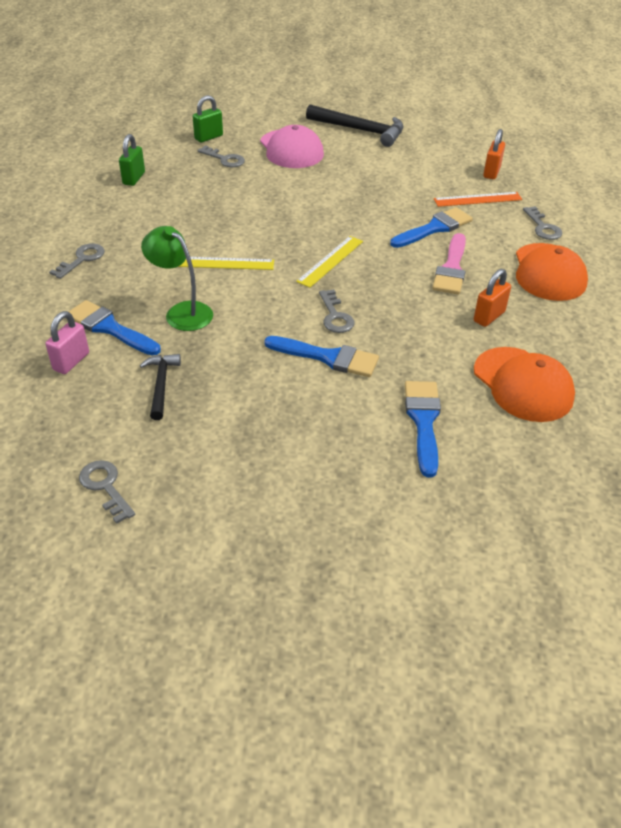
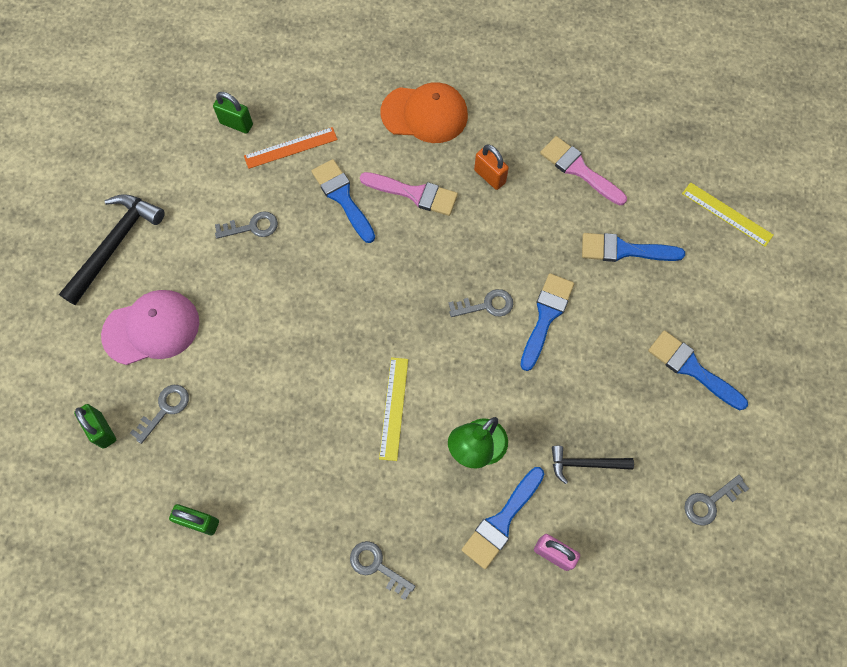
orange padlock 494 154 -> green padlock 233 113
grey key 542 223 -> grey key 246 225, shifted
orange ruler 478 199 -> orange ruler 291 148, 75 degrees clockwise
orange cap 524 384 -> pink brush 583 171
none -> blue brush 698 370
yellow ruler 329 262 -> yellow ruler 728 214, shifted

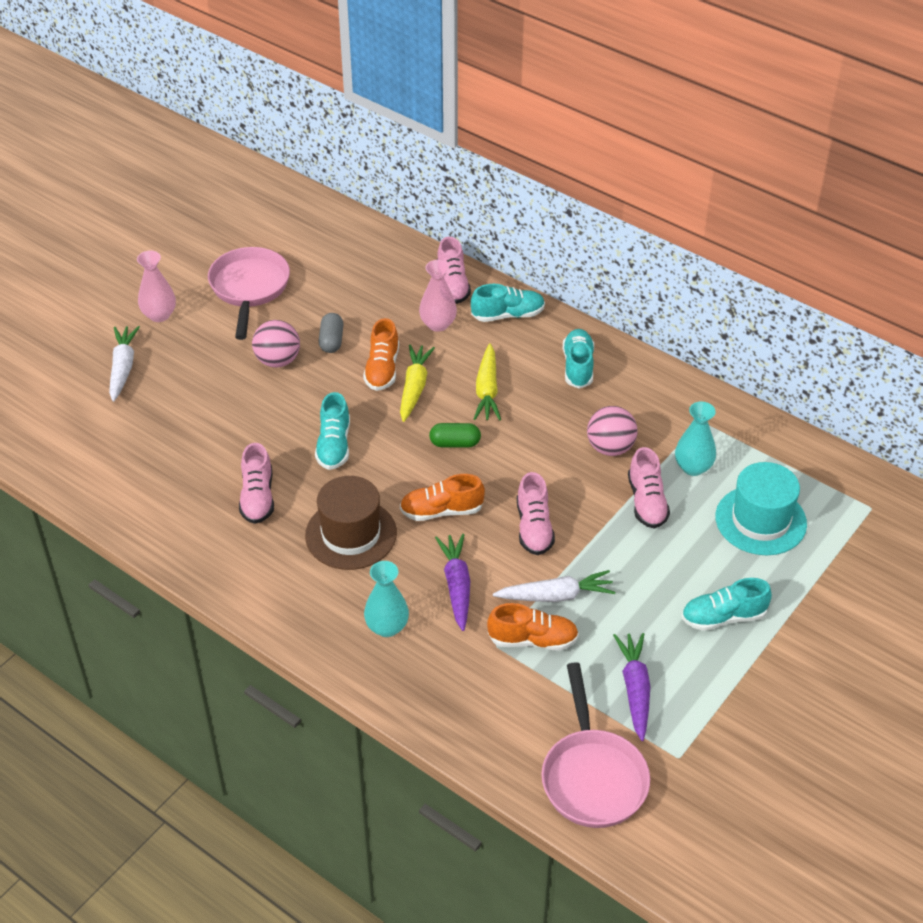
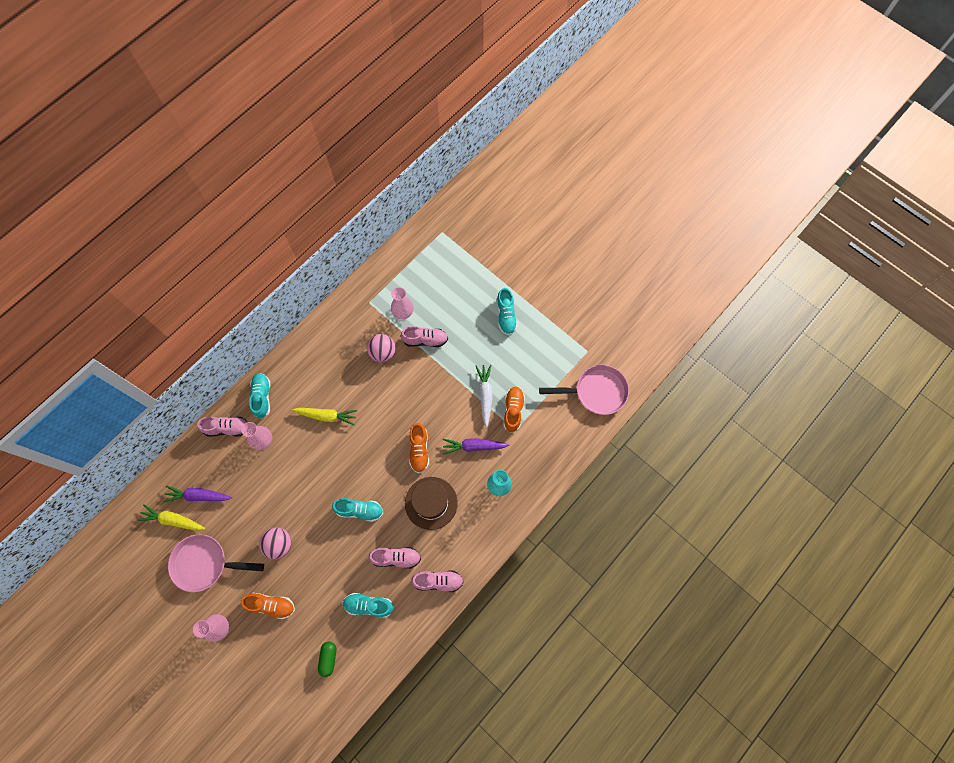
yellow carrot 417 383 -> yellow carrot 171 517, shifted
purple carrot 631 687 -> purple carrot 197 494, shifted
orange shoe 381 354 -> orange shoe 268 606, shifted
green capsule 455 435 -> green capsule 327 659, shifted
turquoise shoe 578 359 -> turquoise shoe 368 605, shifted
turquoise vase 695 439 -> pink vase 402 303
pink shoe 536 513 -> pink shoe 437 581, shifted
white carrot 124 364 -> none
grey capsule 331 333 -> none
turquoise hat 761 508 -> none

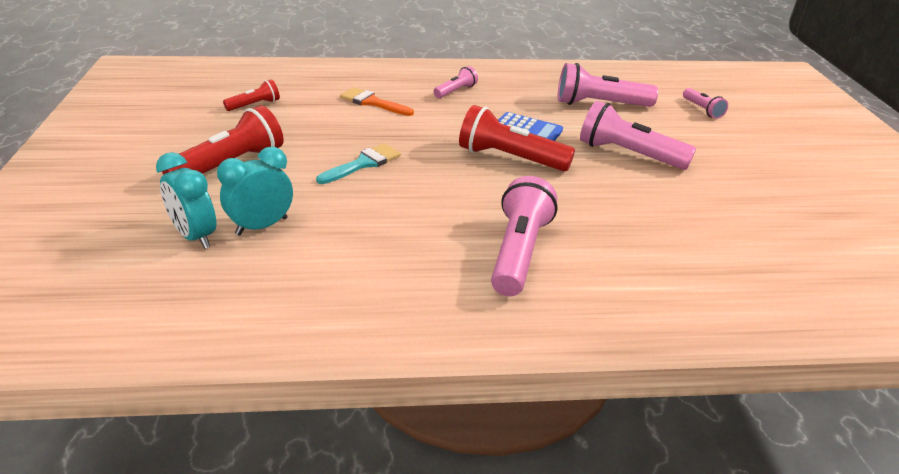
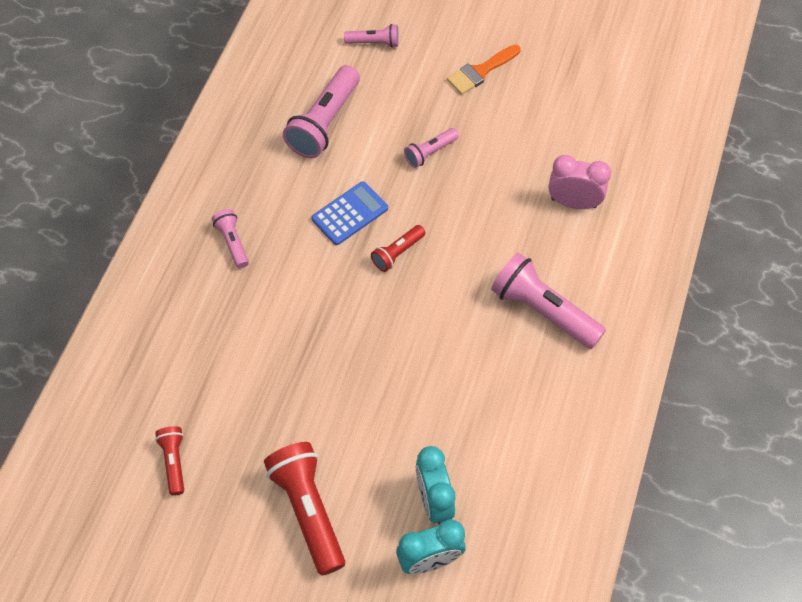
red flashlight 517 138 -> red flashlight 398 248, x0.53
pink flashlight 638 135 -> pink flashlight 431 148, x0.53
orange brush 377 101 -> orange brush 484 70, shifted
none -> pink clock 580 182
turquoise brush 358 163 -> none

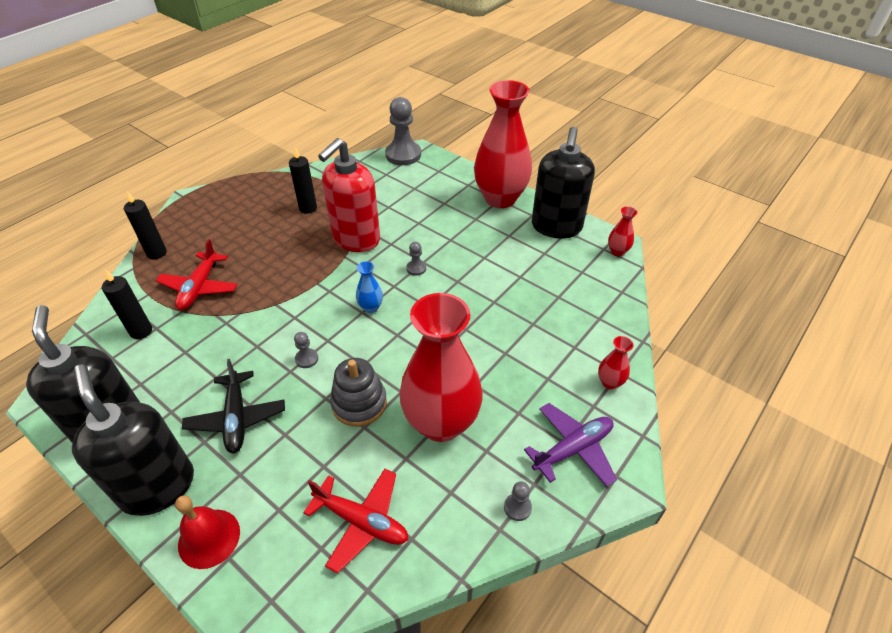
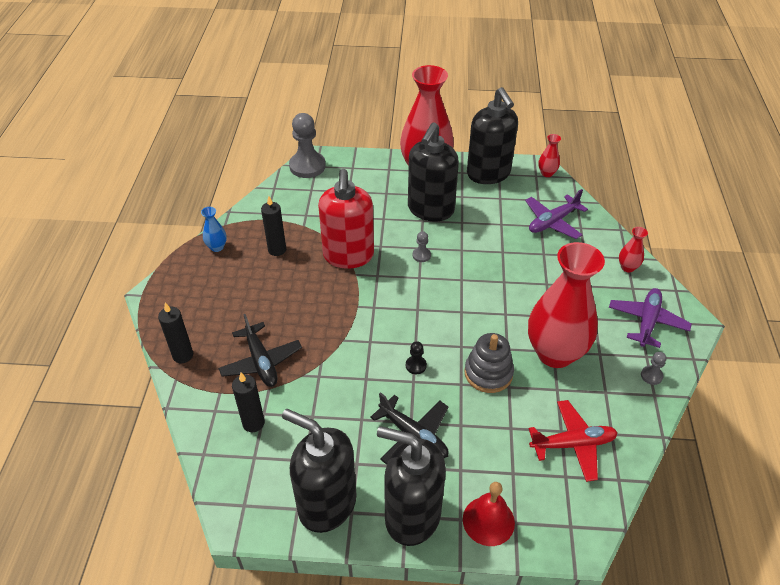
blue vase 369 287 -> blue vase 214 229, shifted
red plane 197 274 -> black plane 260 350
grey pawn 306 350 -> black pawn 416 357
none -> black soap dispenser 433 172
none -> purple plane 556 214

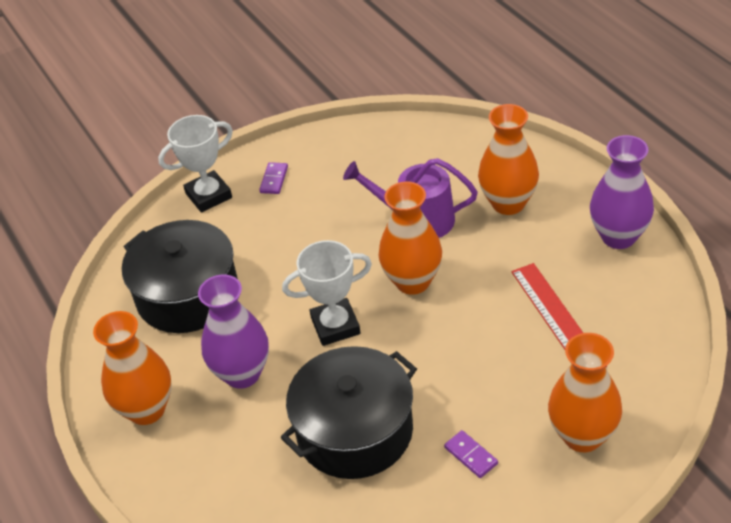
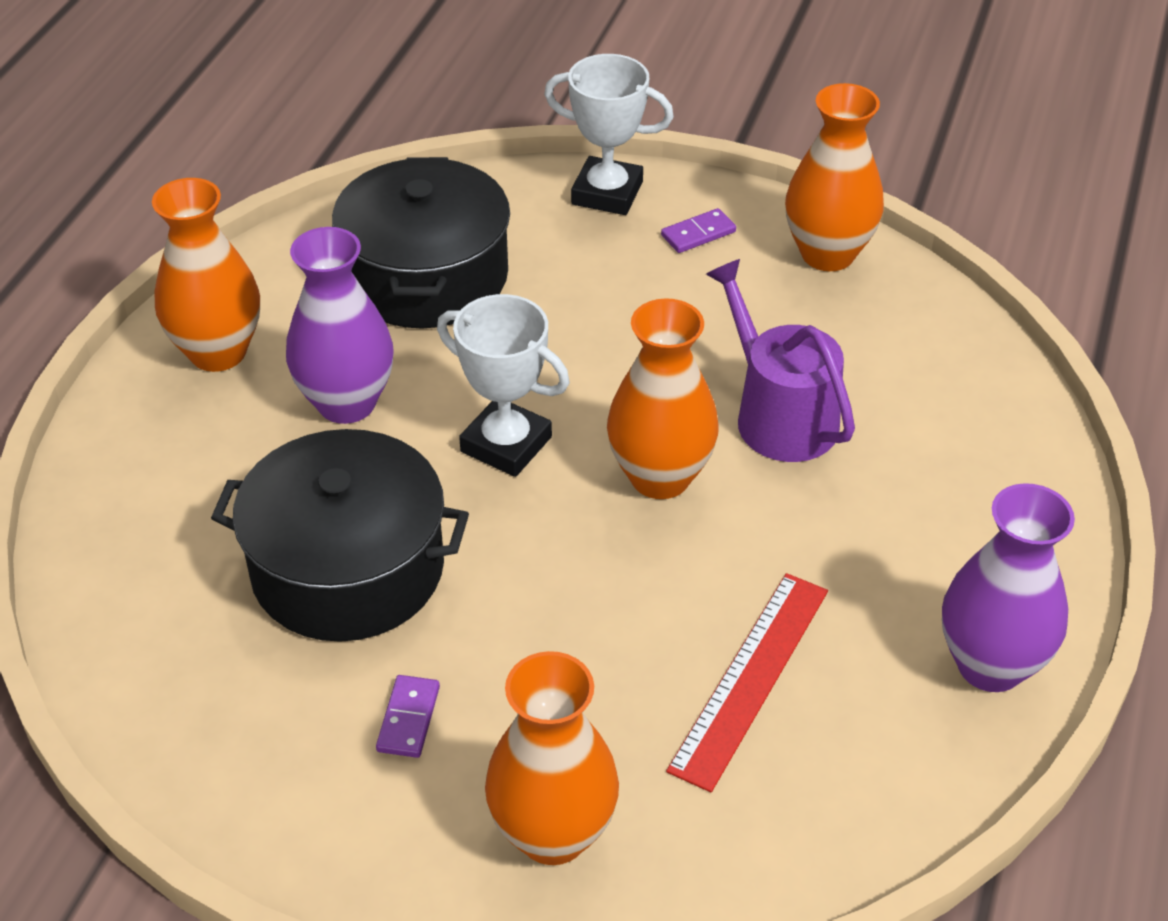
orange vase 508 159 -> orange vase 834 177, shifted

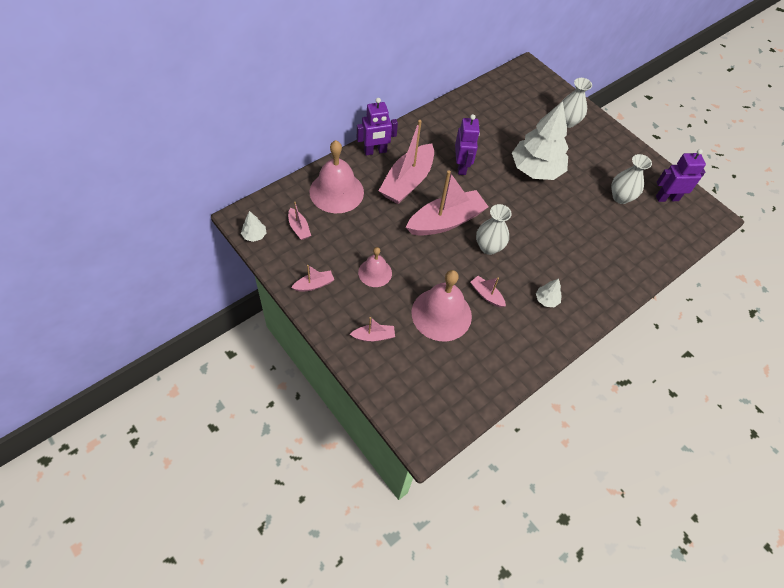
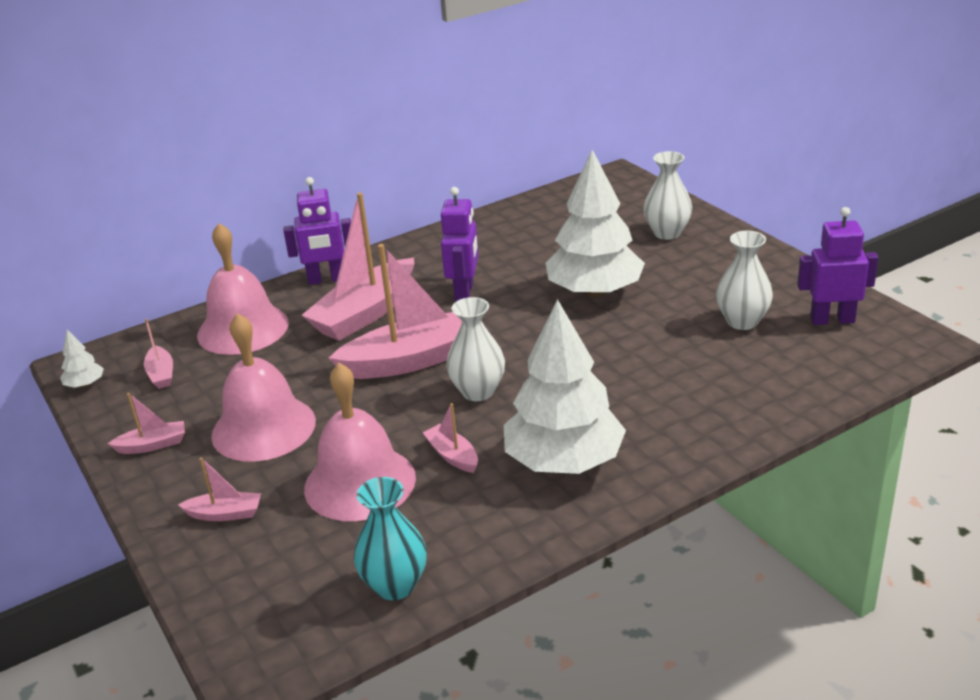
pink bell 375 267 -> pink bell 263 387, x1.74
none -> turquoise vase 390 538
white tree 549 292 -> white tree 565 386, x2.49

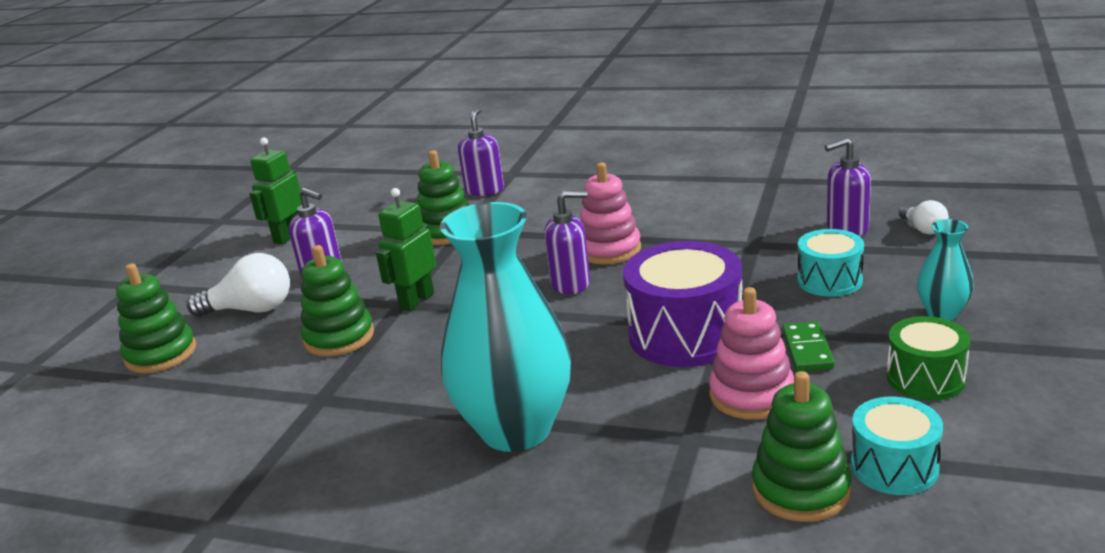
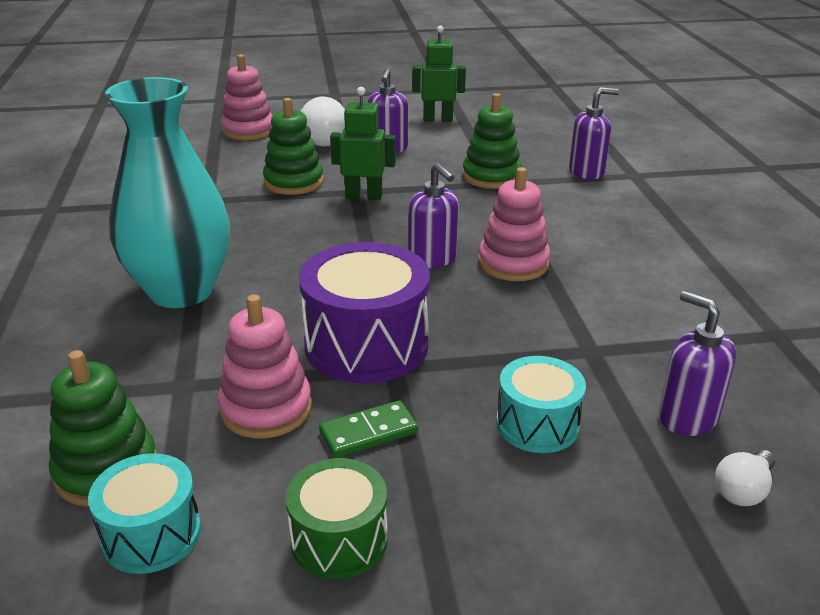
green stacking toy 156 318 -> pink stacking toy 247 97
turquoise vase 945 269 -> none

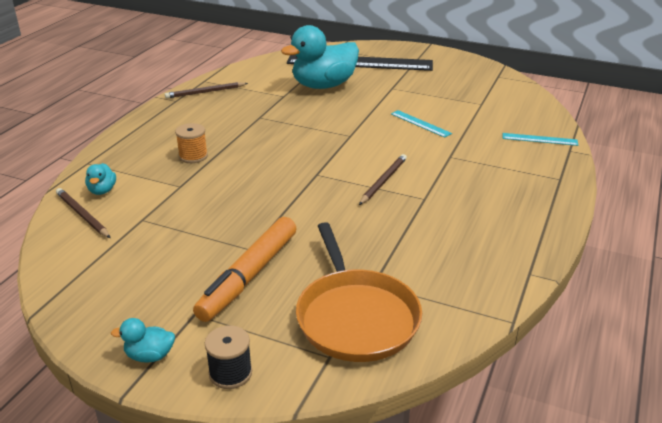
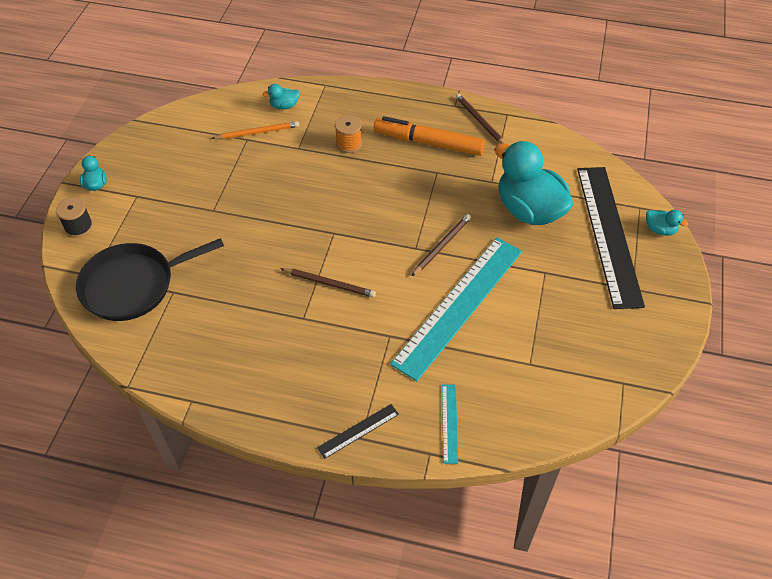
orange pan 359 292 -> black pan 150 279
none -> orange pencil 255 130
none -> black ruler 358 431
orange marker 245 269 -> orange marker 429 136, shifted
turquoise ruler 421 124 -> turquoise ruler 456 309, x2.42
brown pencil 83 213 -> brown pencil 441 245, shifted
none -> turquoise duck 667 223

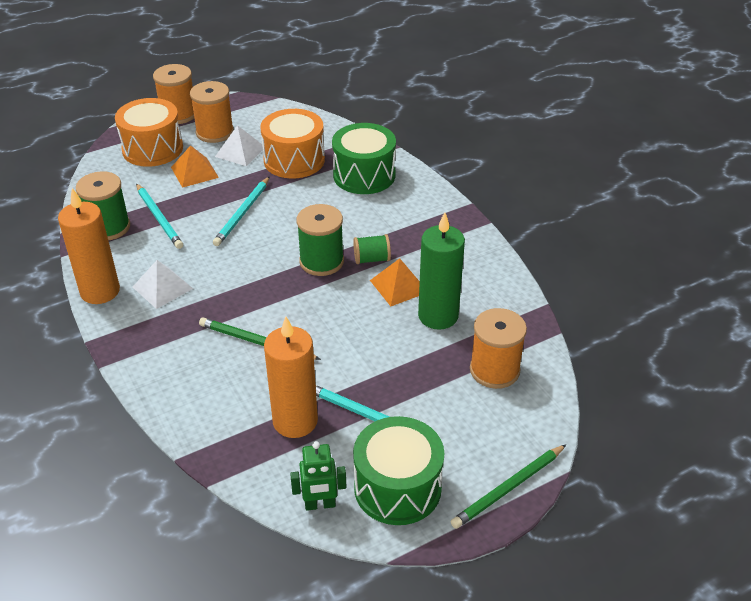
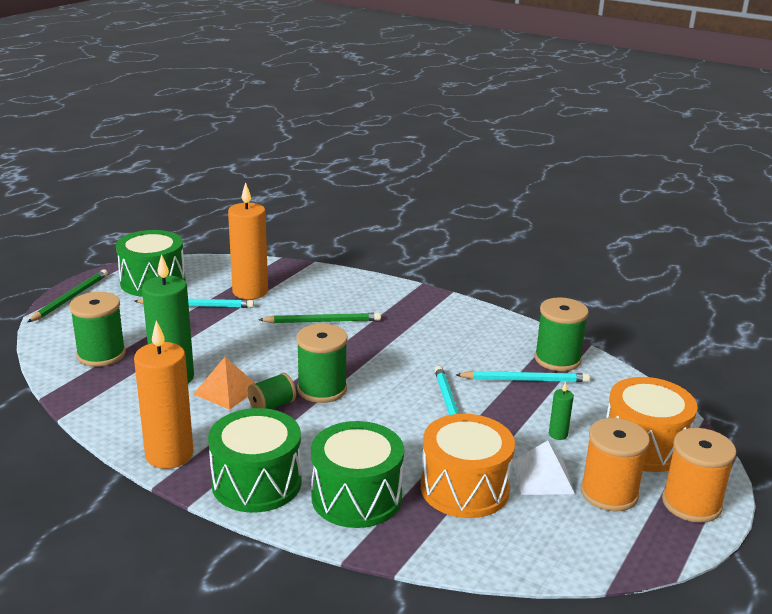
orange spool 498 348 -> green spool 97 329
orange candle 89 246 -> orange candle 163 395, shifted
none -> green drum 255 460
turquoise pencil 159 216 -> turquoise pencil 523 376, 150 degrees clockwise
orange pyramid 195 166 -> green candle 561 411
white pyramid 163 284 -> none
green robot 318 476 -> none

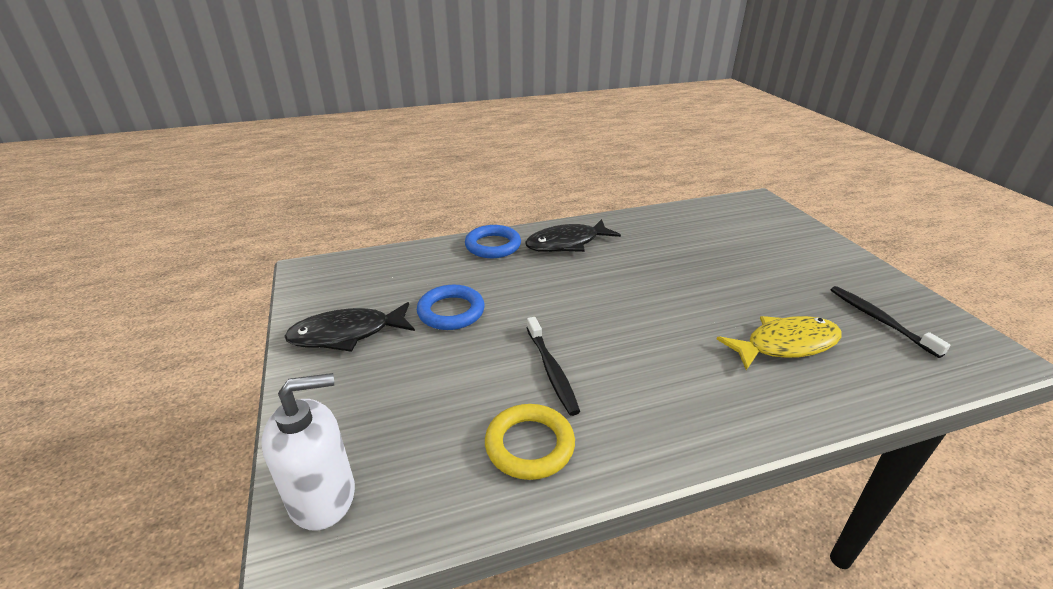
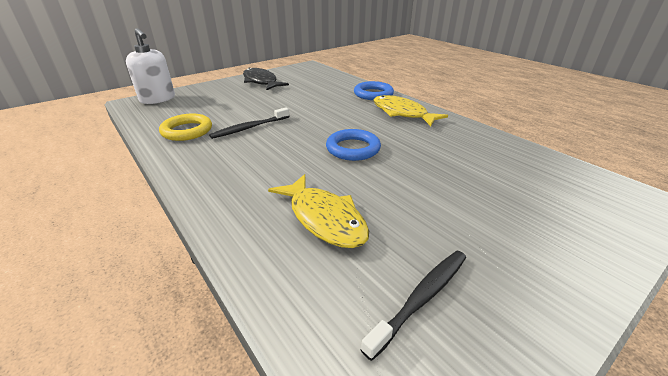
blue ring 451 307 -> blue ring 353 145, shifted
black fish 573 235 -> yellow fish 410 110

